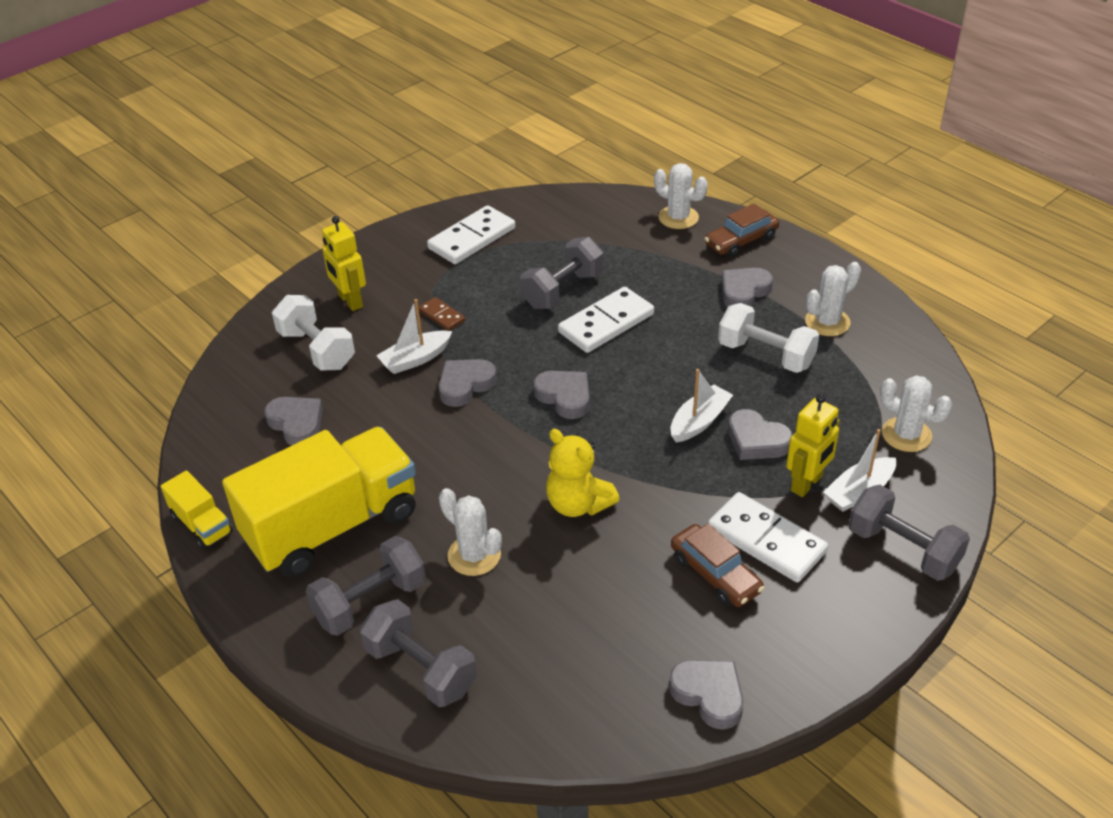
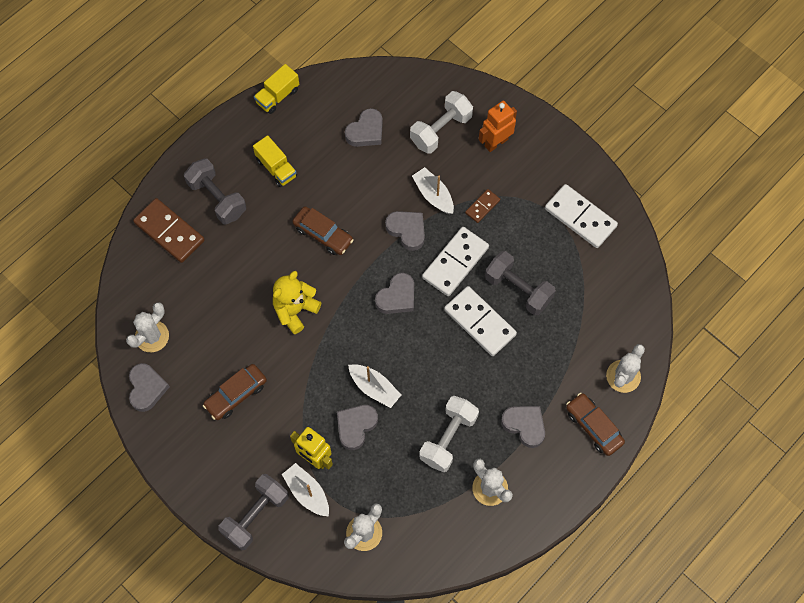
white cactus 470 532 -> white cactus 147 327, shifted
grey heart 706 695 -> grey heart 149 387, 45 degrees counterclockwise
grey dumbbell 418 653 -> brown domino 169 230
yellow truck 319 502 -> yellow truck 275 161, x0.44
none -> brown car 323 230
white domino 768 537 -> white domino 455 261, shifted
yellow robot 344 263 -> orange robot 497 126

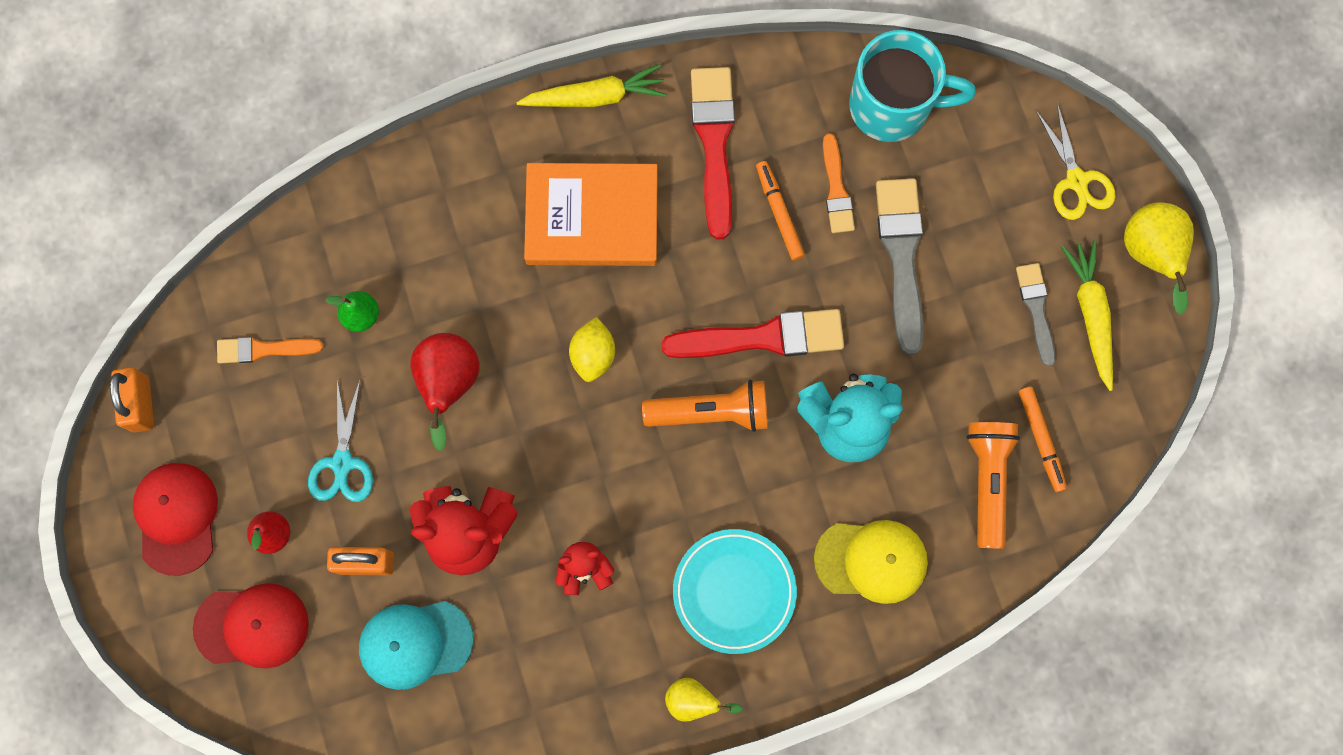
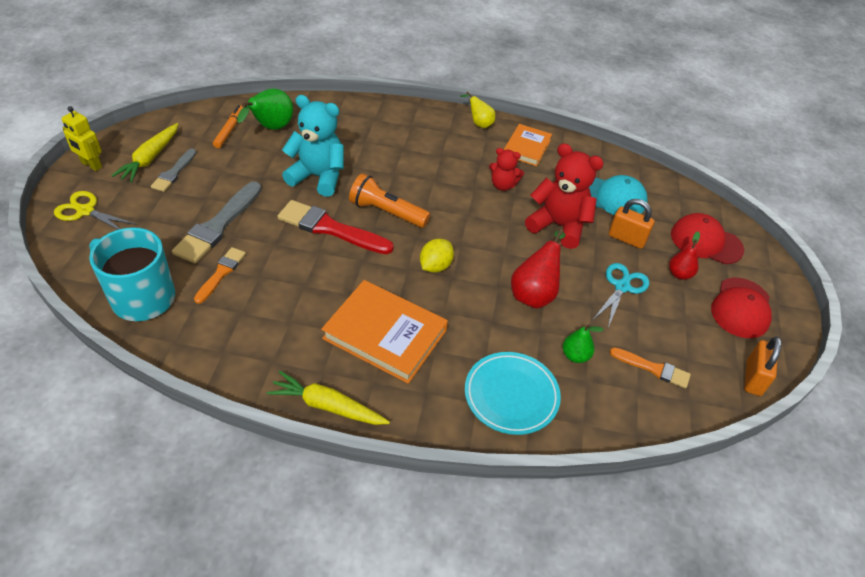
yellow scissors 1075 161 -> yellow scissors 95 210, 75 degrees counterclockwise
yellow pear 1159 258 -> yellow robot 82 138
orange flashlight 993 485 -> green pear 265 109
turquoise plate 735 591 -> turquoise plate 513 393, shifted
none -> orange book 528 145
red brush 713 153 -> none
orange marker 780 210 -> none
yellow cap 871 562 -> none

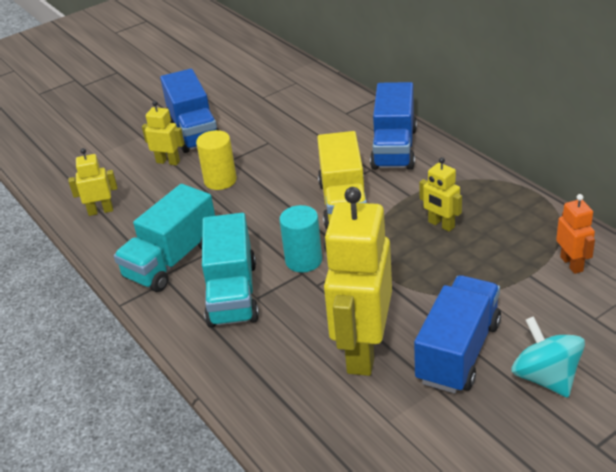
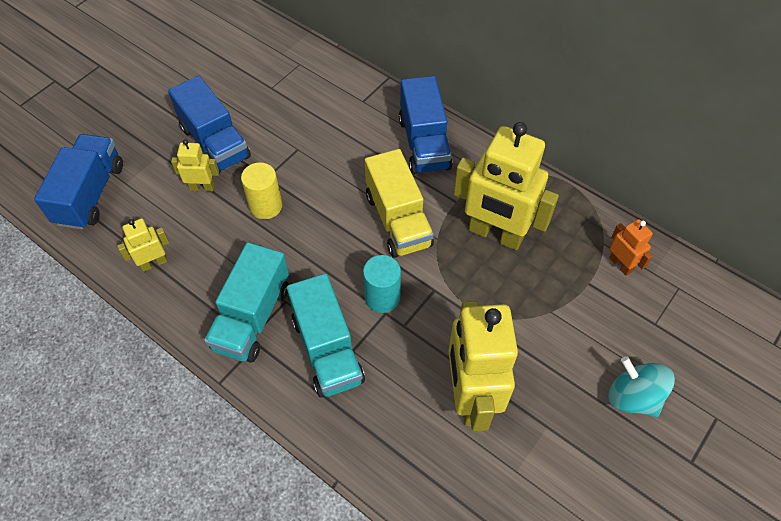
blue truck 457 334 -> blue truck 78 182, shifted
yellow robot 440 194 -> yellow robot 506 186, x2.15

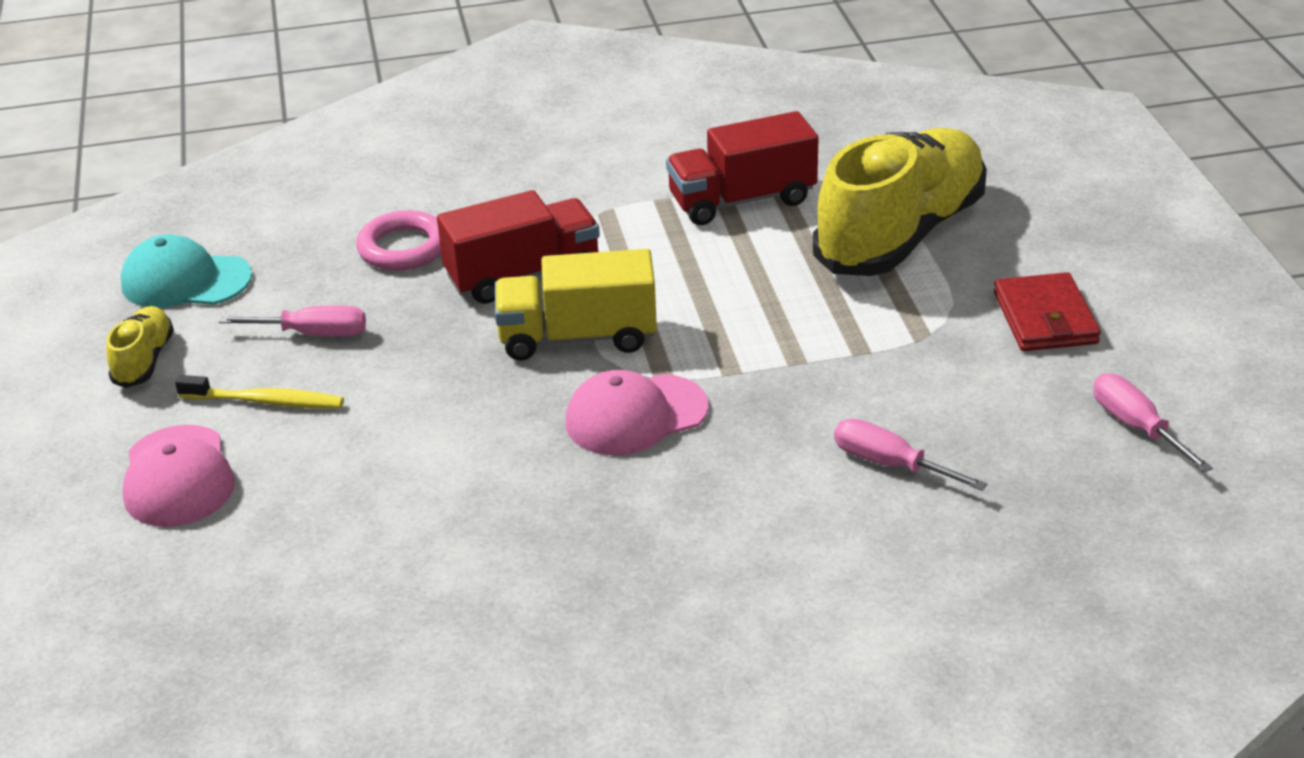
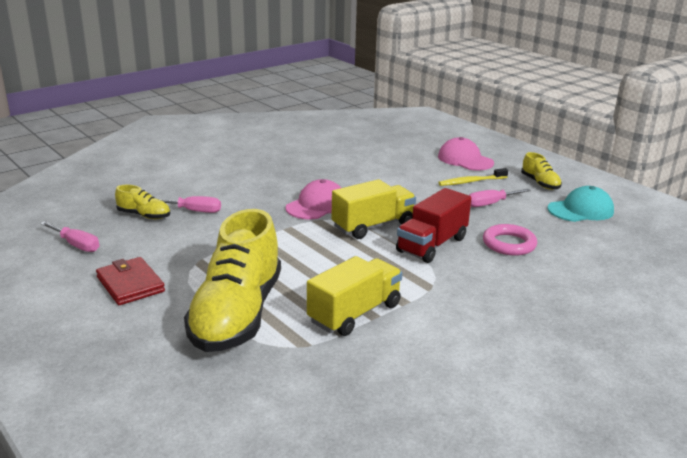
none -> yellow shoe 142 202
red truck 742 168 -> yellow truck 354 296

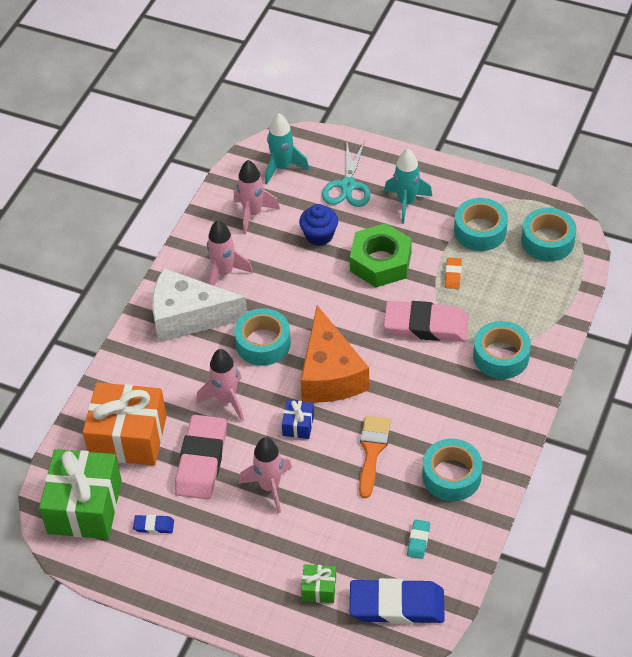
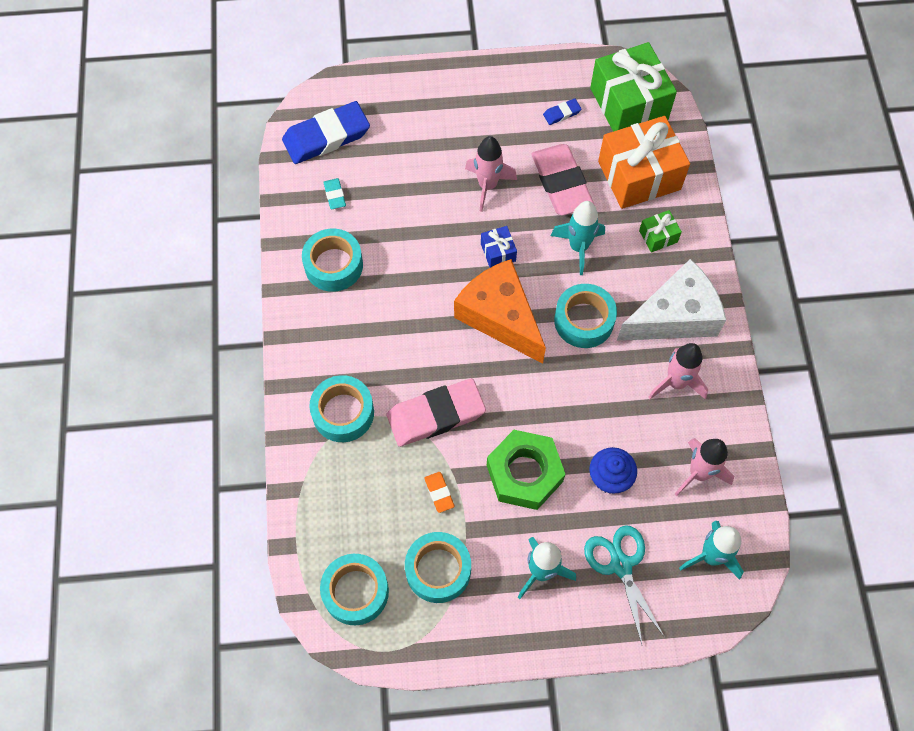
pink rocket 220 385 -> turquoise rocket 578 238
green gift 318 583 -> green gift 660 231, shifted
orange brush 375 457 -> none

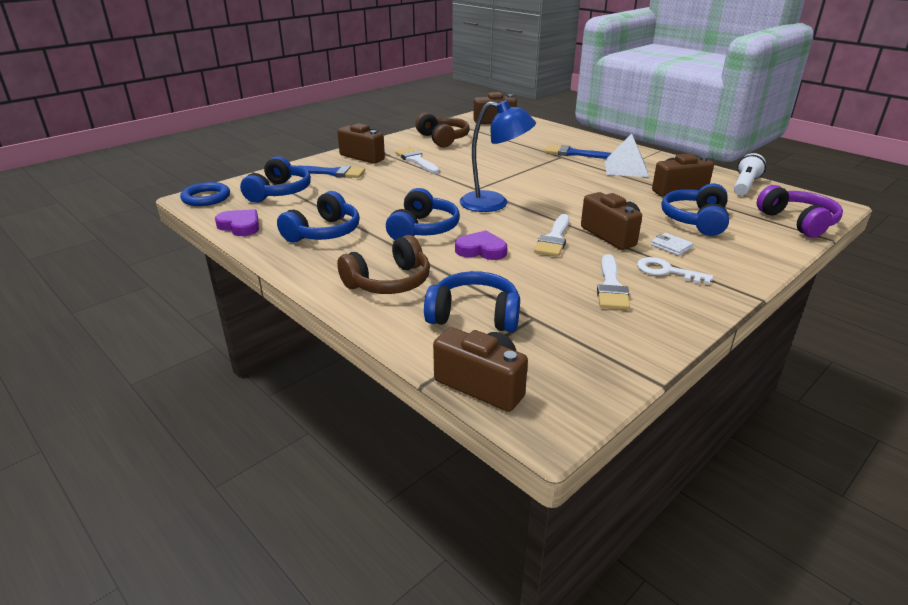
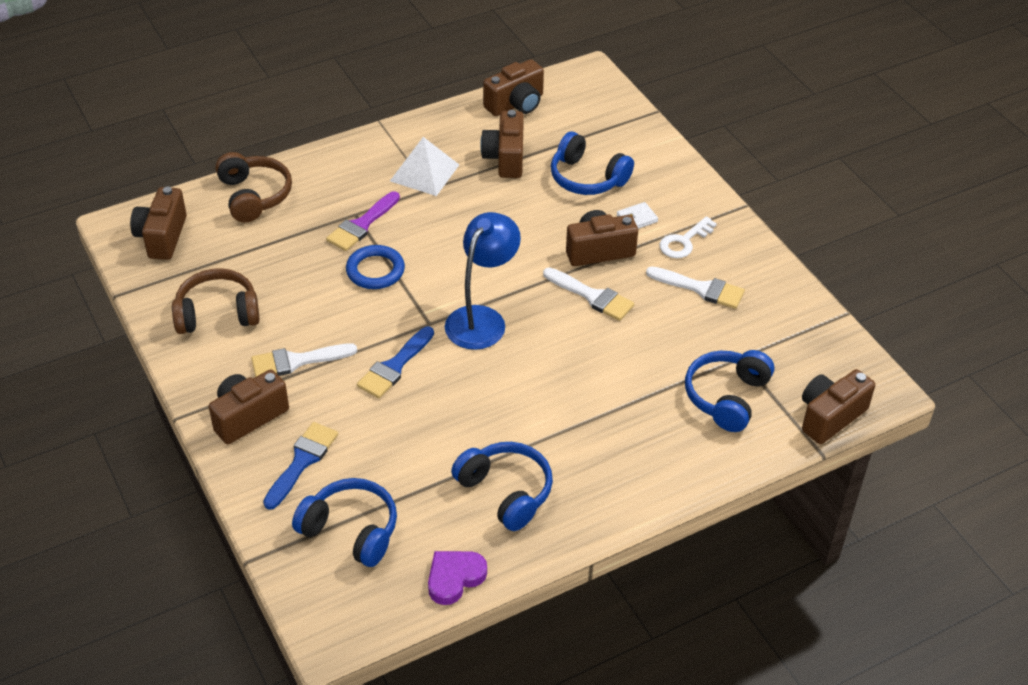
brown headphones 383 264 -> brown headphones 253 187, shifted
none -> purple brush 363 221
blue ring 205 194 -> blue ring 375 267, shifted
blue brush 578 152 -> blue brush 395 362, shifted
white flashlight 750 174 -> brown camera 513 87
blue headphones 423 214 -> none
purple heart 481 245 -> none
purple headphones 800 211 -> none

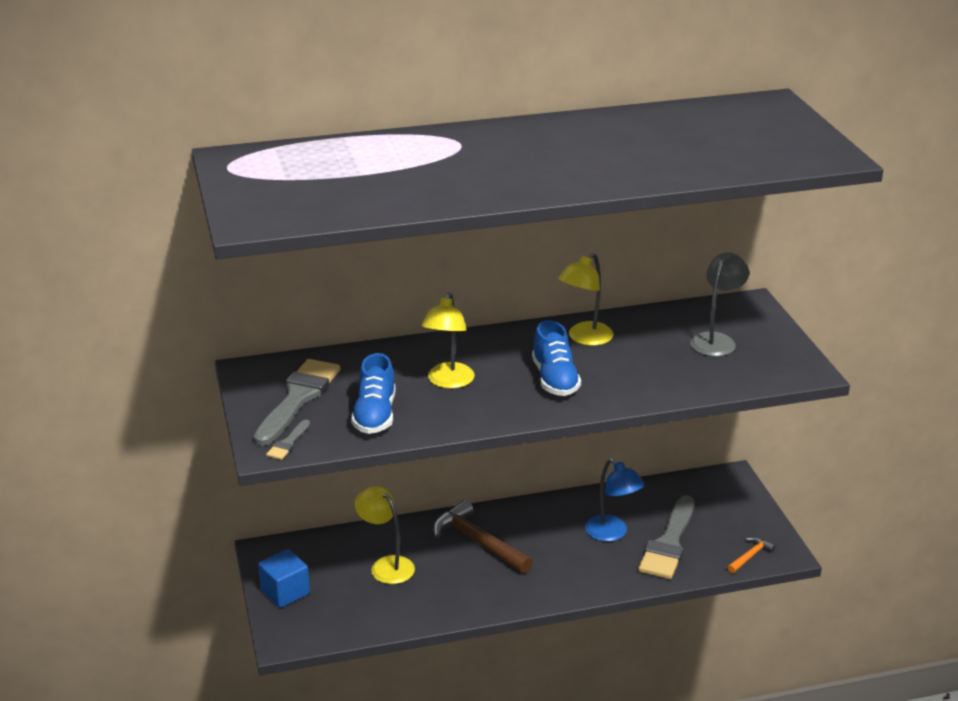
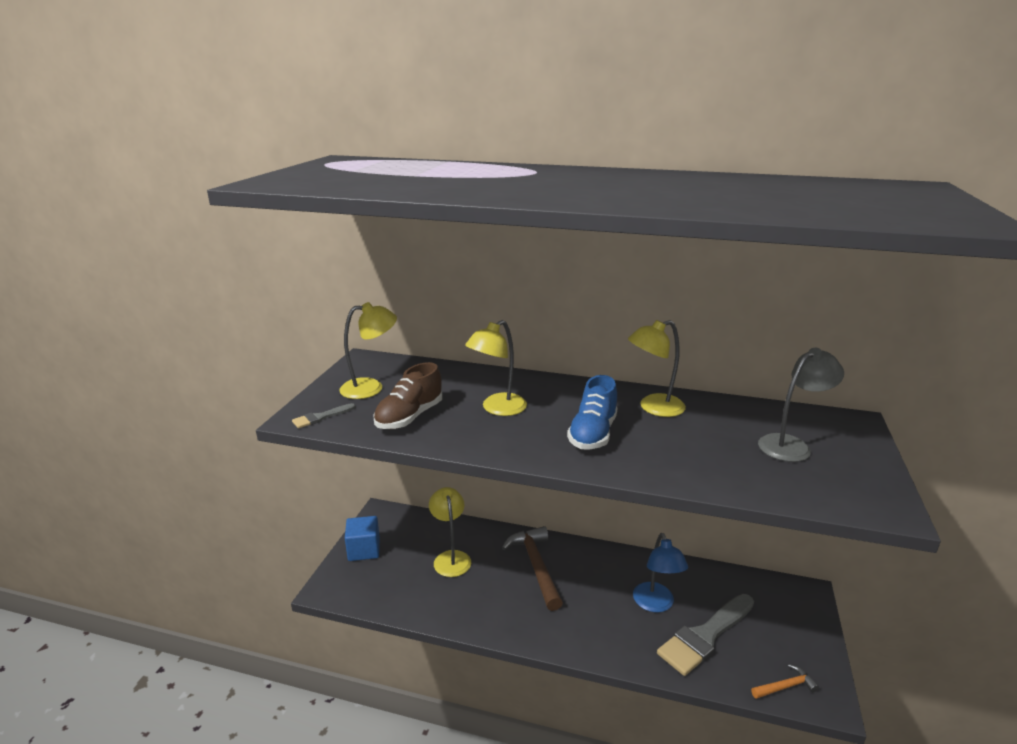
grey brush 297 402 -> yellow lamp 368 350
blue shoe 373 393 -> brown shoe 408 395

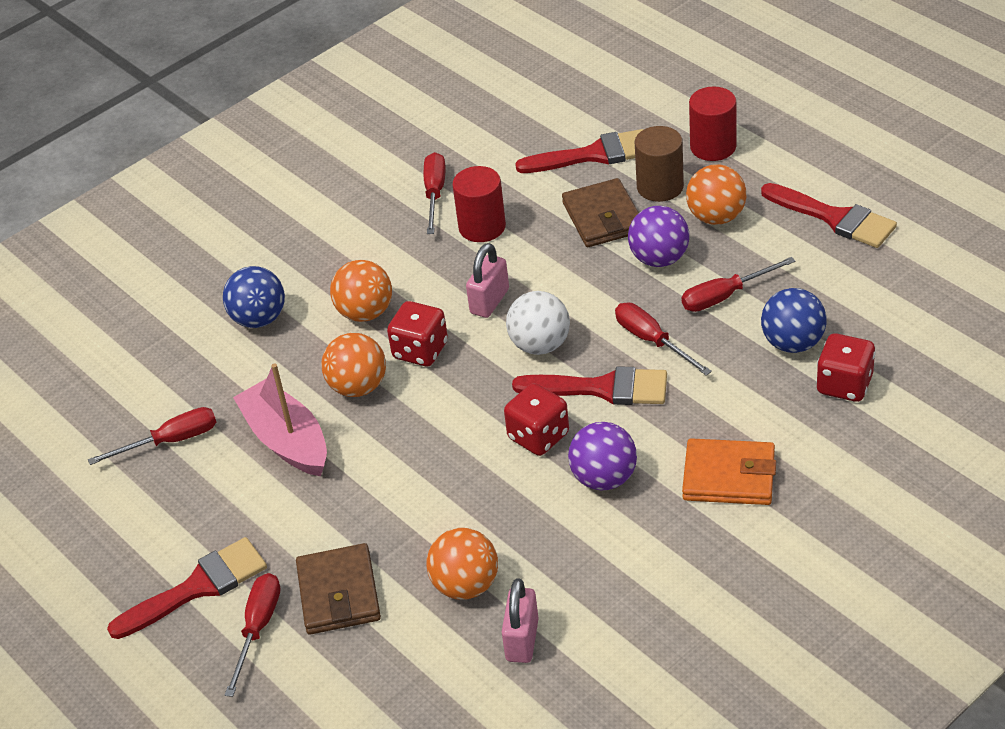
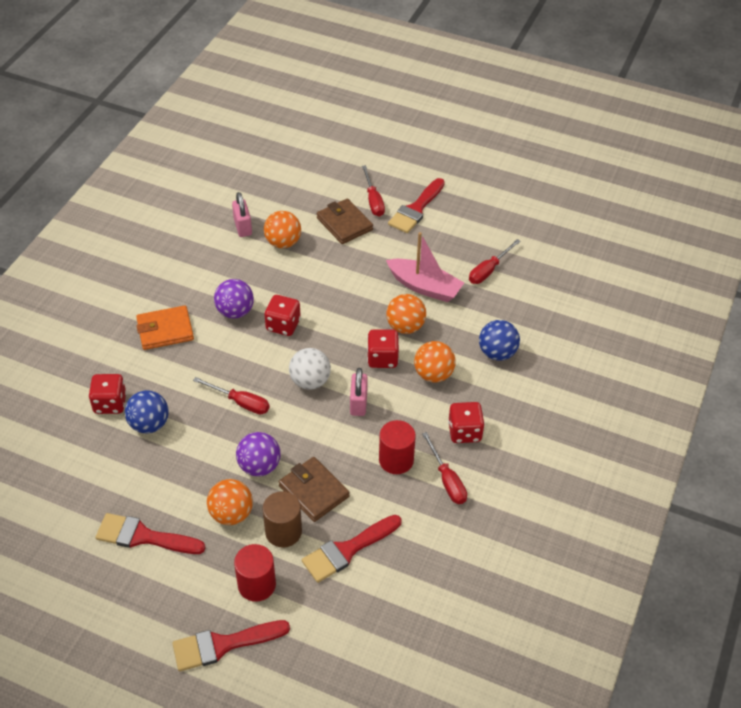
red brush 589 385 -> red brush 231 645, shifted
none -> red dice 466 422
red screwdriver 738 284 -> none

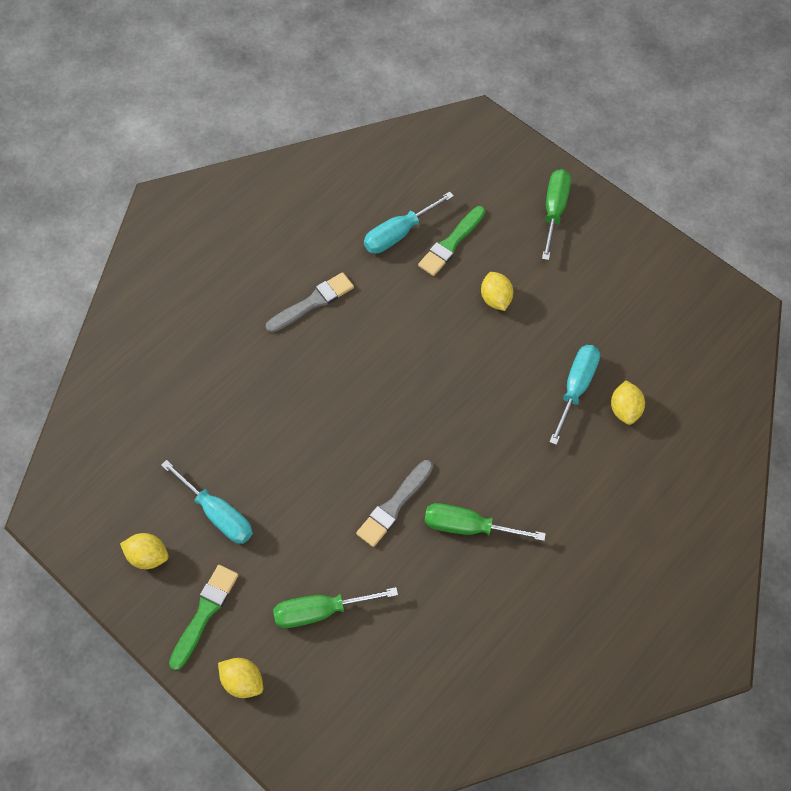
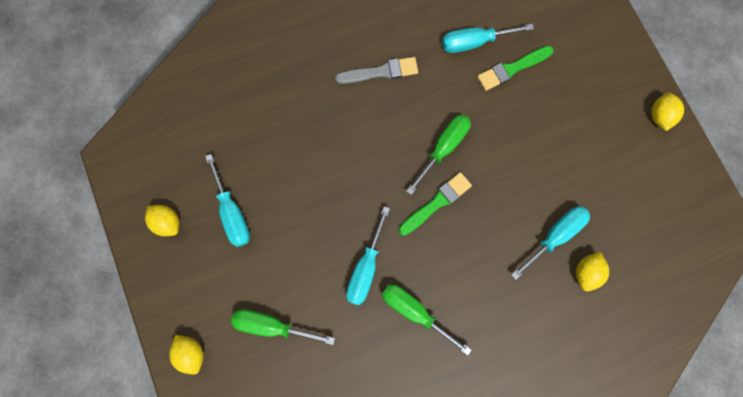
grey brush 394 503 -> turquoise screwdriver 368 255
green brush 204 617 -> green brush 435 204, shifted
green screwdriver 556 214 -> green screwdriver 438 155, shifted
yellow lemon 497 291 -> yellow lemon 667 112, shifted

